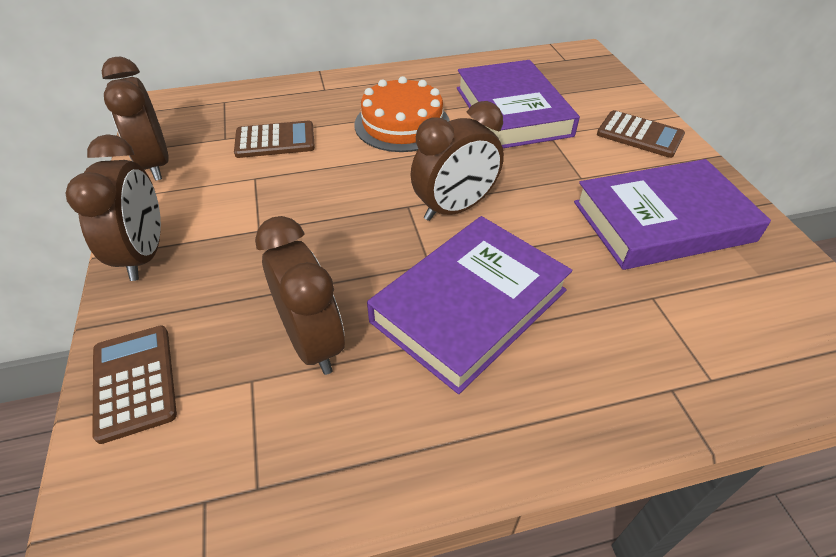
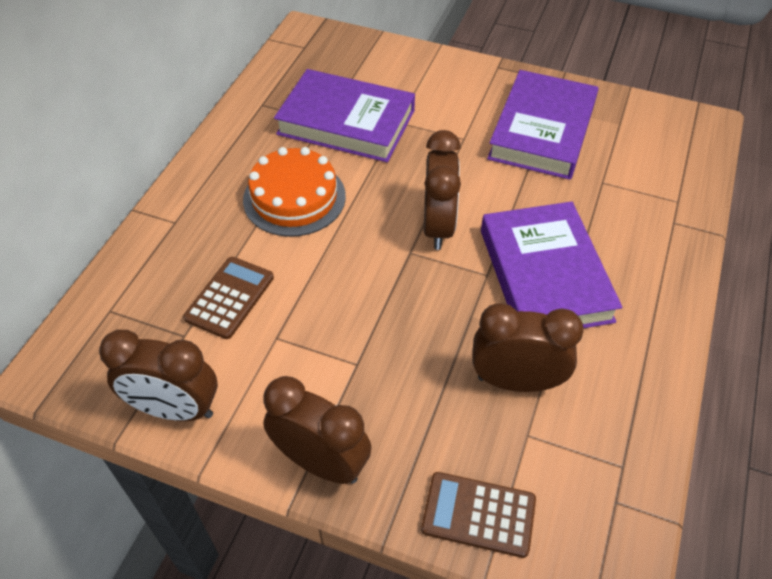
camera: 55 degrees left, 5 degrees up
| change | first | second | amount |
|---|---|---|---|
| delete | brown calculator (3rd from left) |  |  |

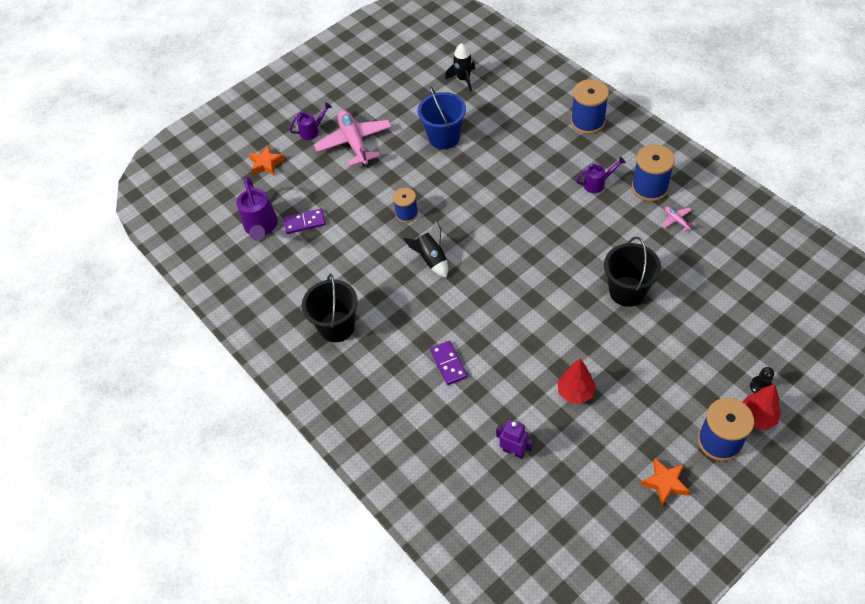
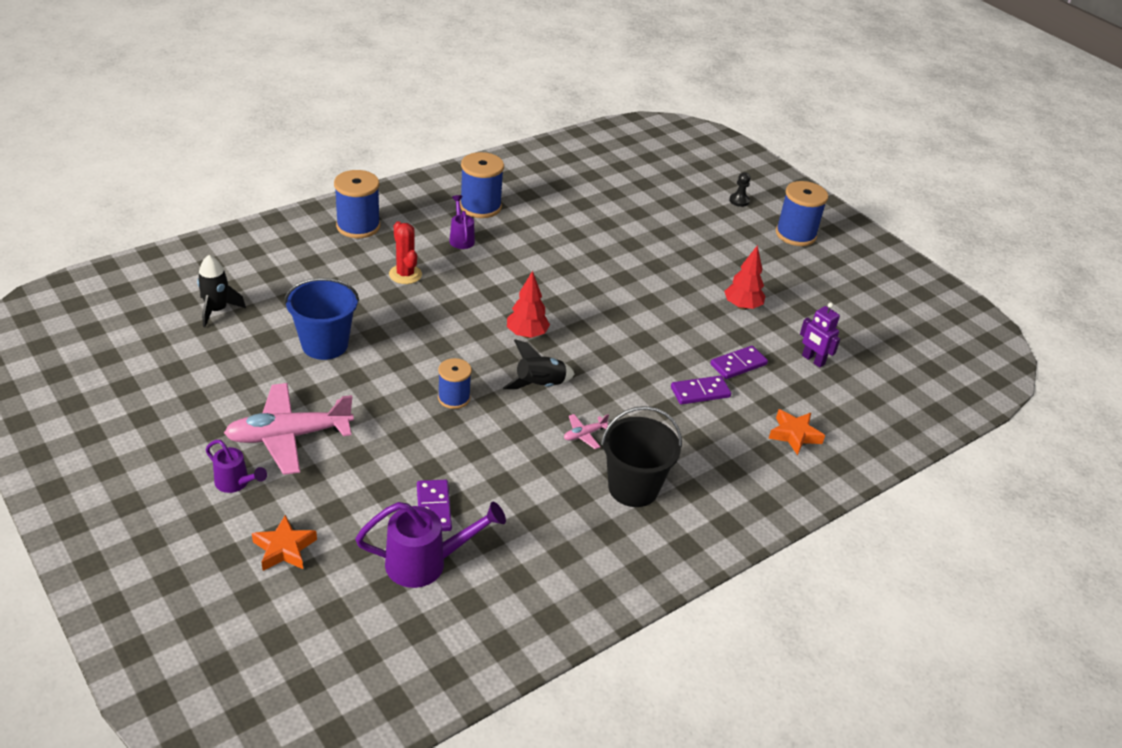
camera: 95 degrees left, 15 degrees down
| change | first | second | amount |
|---|---|---|---|
| rotate | purple watering can (2nd from left in the first image) | purple watering can (1st from left) | 150 degrees clockwise |
| rotate | purple robot |  | 75 degrees counterclockwise |
| delete | black bucket (2nd from left) |  |  |
| move | orange star (2nd from left) |  |  |
| move | pink plane (2nd from left) |  |  |
| move | red tree (2nd from left in the first image) | red tree (1st from left) |  |
| insert |  | red cactus |  |
| insert |  | purple domino (3rd from left) |  |

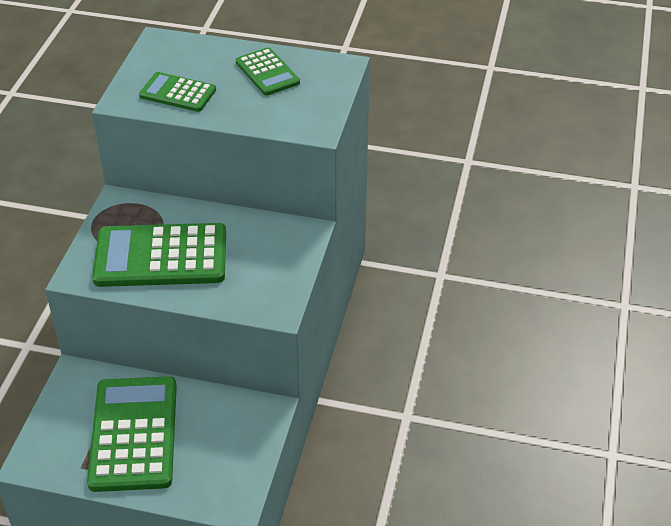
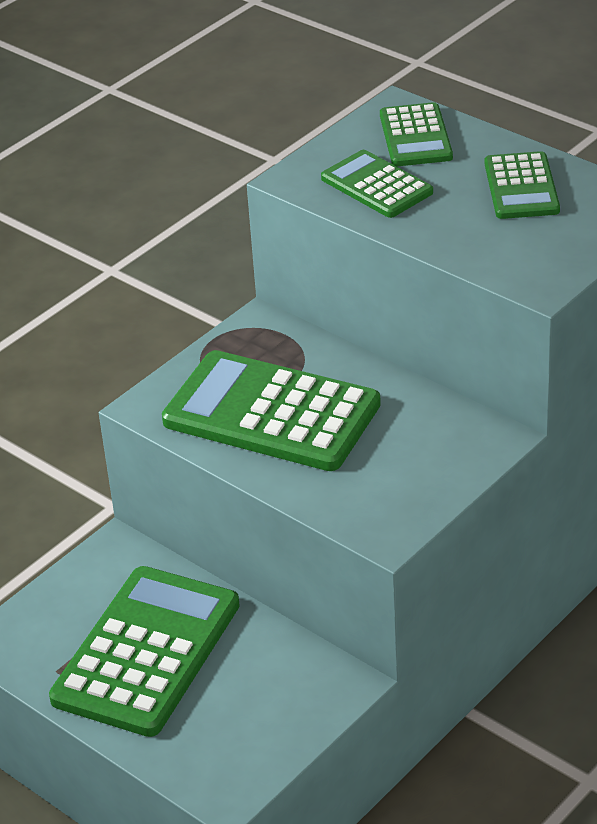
camera: 30 degrees right, 5 degrees down
| change | first | second | amount |
|---|---|---|---|
| insert |  | green calculator (4th from left) |  |

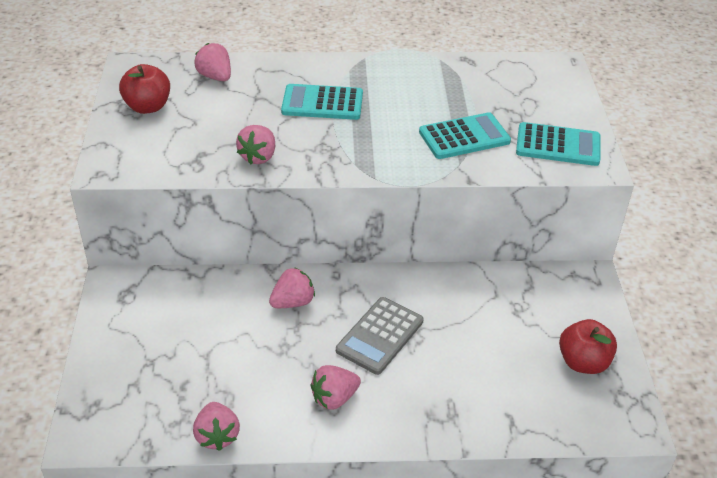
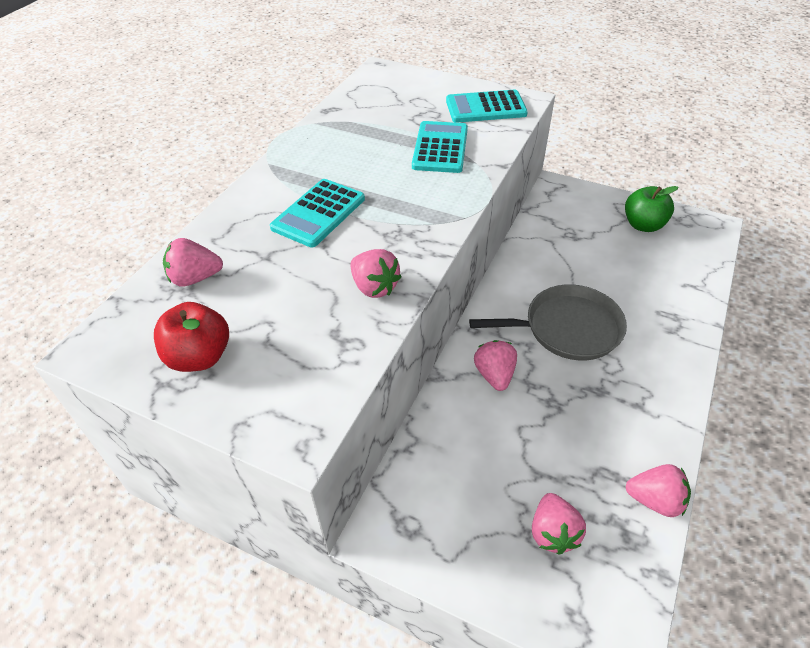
camera: 60 degrees left, 5 degrees up
| change | first | second | amount |
|---|---|---|---|
| move | pink strawberry (5th from left in the first image) | pink strawberry (4th from left) |  |
| replace | grey calculator | grey pan |  |
| rotate | turquoise calculator (3rd from left) |  | 135 degrees counterclockwise |
| recolor | red apple (2nd from left) | green apple |  |

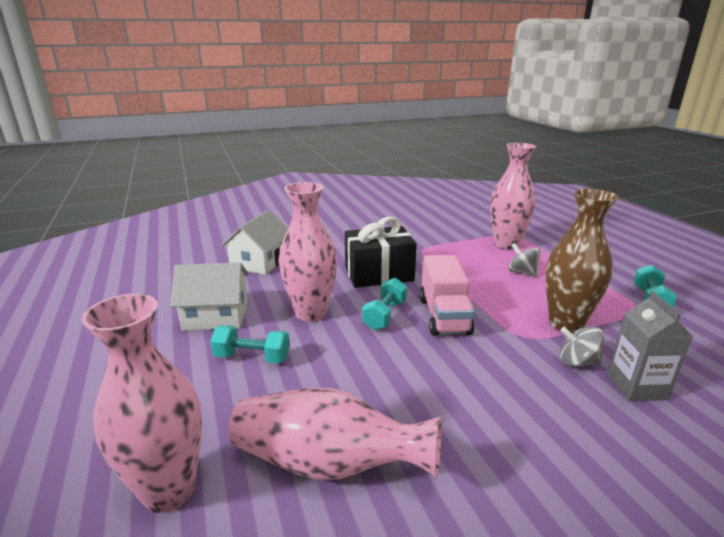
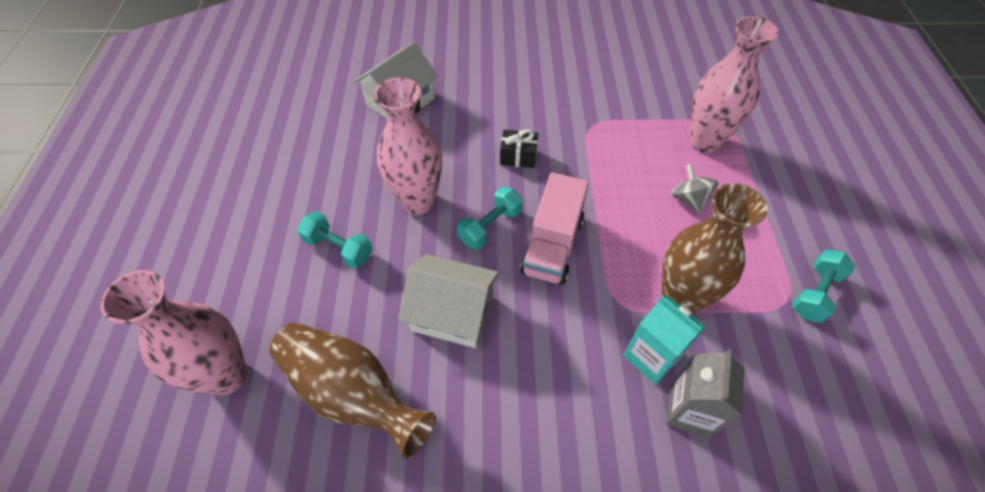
camera: 20 degrees right, 30 degrees up
| change | first | second | amount |
|---|---|---|---|
| move | white house (1st from left in the first image) | white house (2nd from left) |  |
| recolor | pink vase (3rd from left) | brown vase (1st from left) |  |
| resize | black gift |  | x0.49 |
| replace | grey spinning top (2nd from left) | turquoise carton |  |

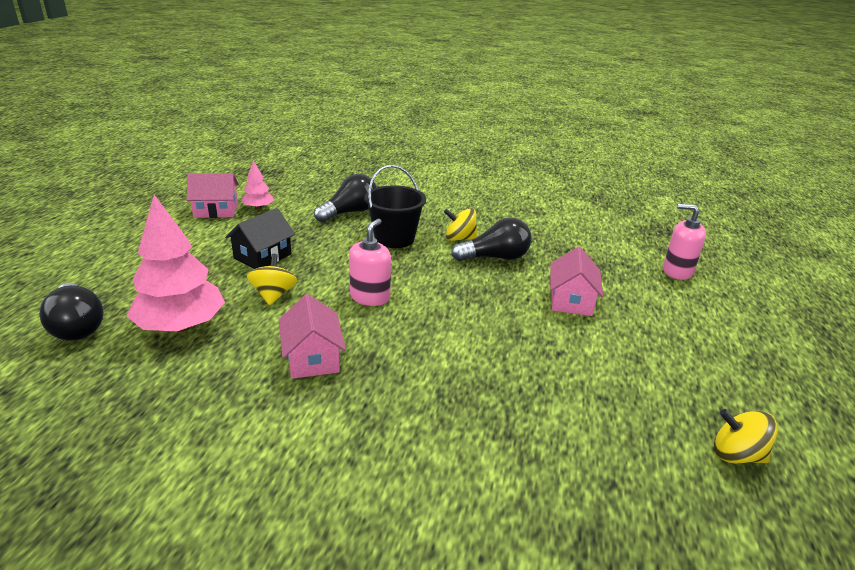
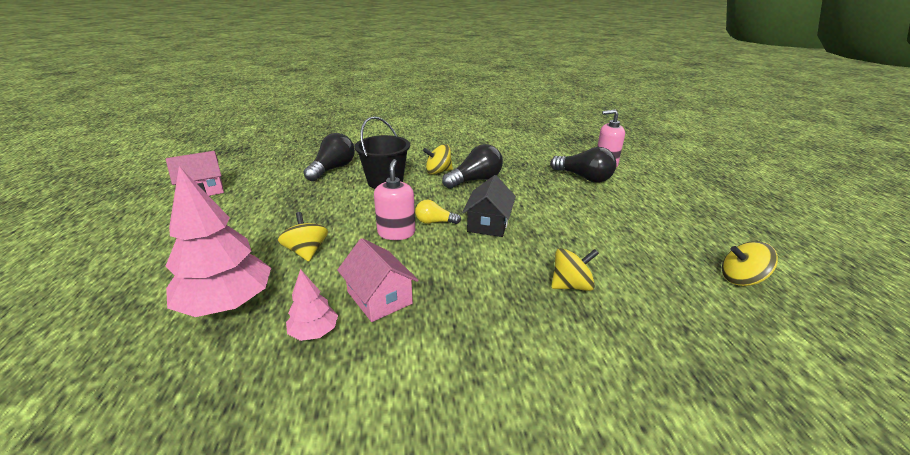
camera: 20 degrees left, 0 degrees up
| change | first | second | amount |
|---|---|---|---|
| move | black light bulb (1st from left in the first image) | black light bulb (3rd from left) |  |
| move | black house |  |  |
| move | pink tree (2nd from left) |  |  |
| delete | pink house (3rd from left) |  |  |
| insert |  | yellow light bulb |  |
| insert |  | yellow spinning top (3rd from left) |  |

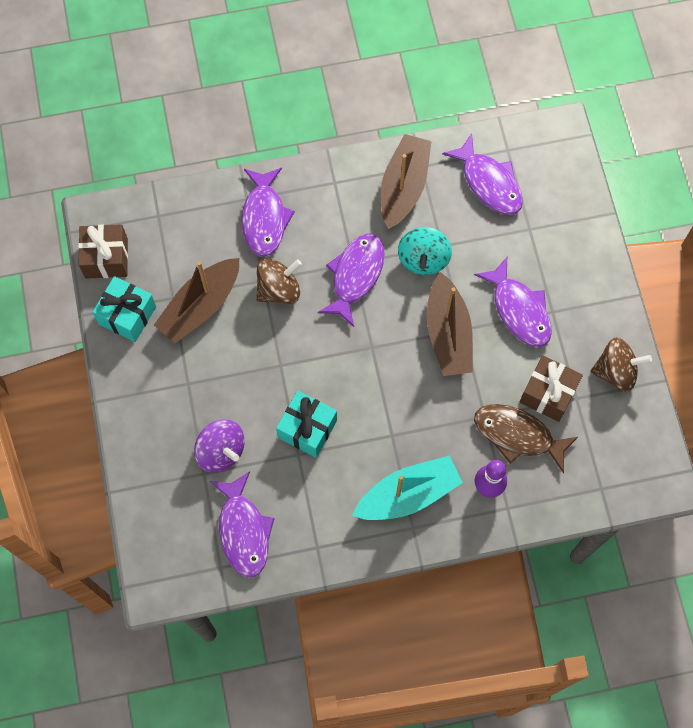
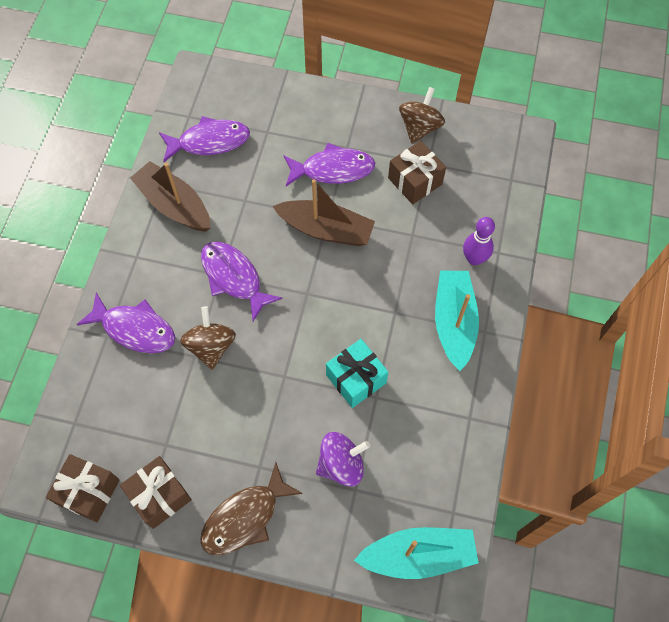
camera: 65 degrees left, 5 degrees down
| change | first | second | amount |
|---|---|---|---|
| recolor | turquoise gift (1st from left) | brown gift (2nd from left) |  |
| delete | brown boat (1st from left) |  |  |
| delete | purple fish (1st from left) |  |  |
| delete | turquoise spinning top |  |  |
| move | brown fish |  |  |
| insert |  | turquoise boat (1st from left) |  |

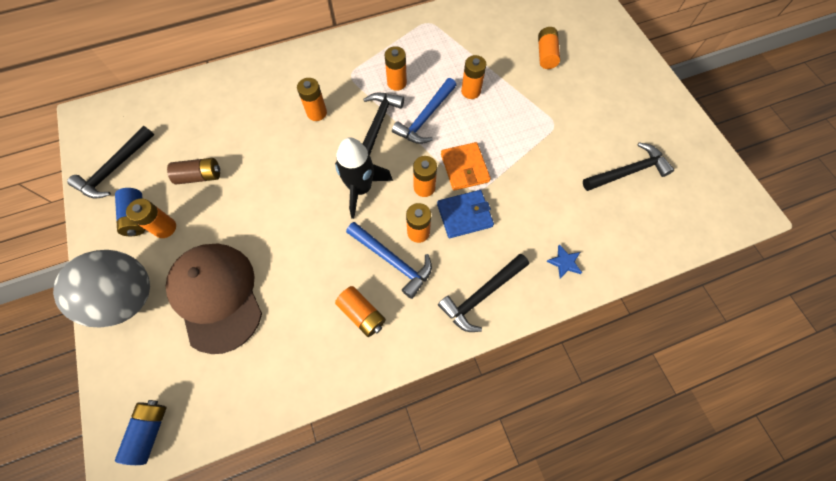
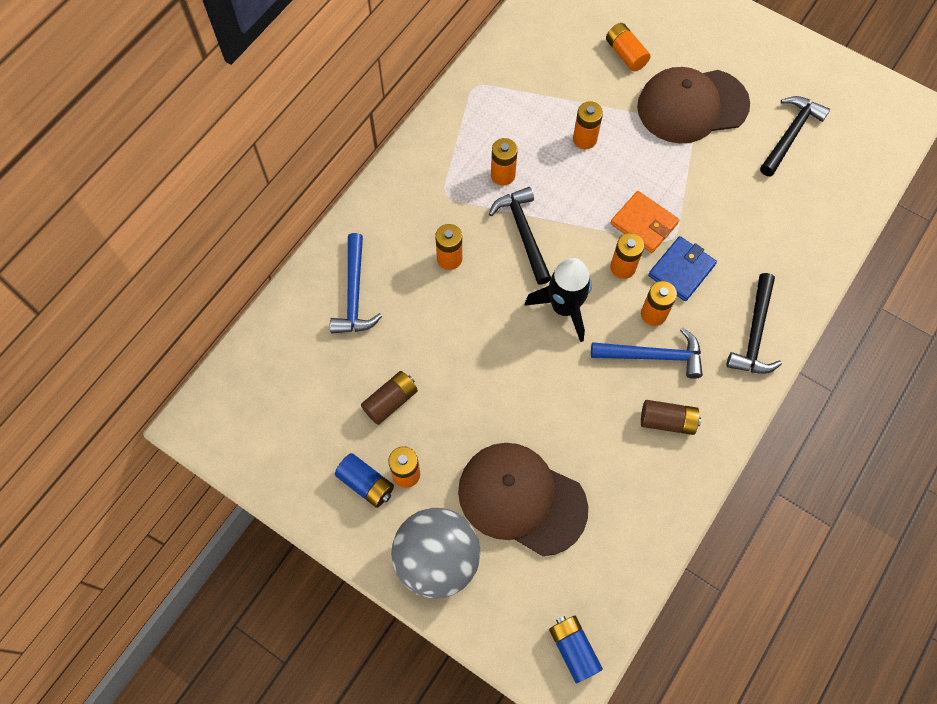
camera: 35 degrees left, 0 degrees up
| change | first | second | amount |
|---|---|---|---|
| delete | black hammer (1st from left) |  |  |
| recolor | orange battery (3rd from left) | brown battery (2nd from left) |  |
| move | blue hammer (2nd from left in the first image) | blue hammer (1st from left) |  |
| delete | blue star |  |  |
| insert |  | brown cap (2nd from left) |  |

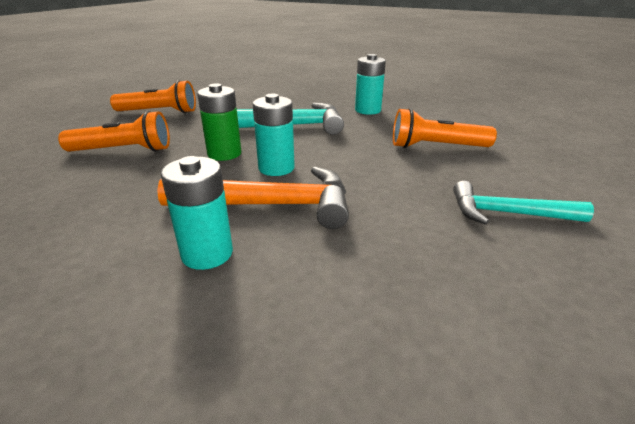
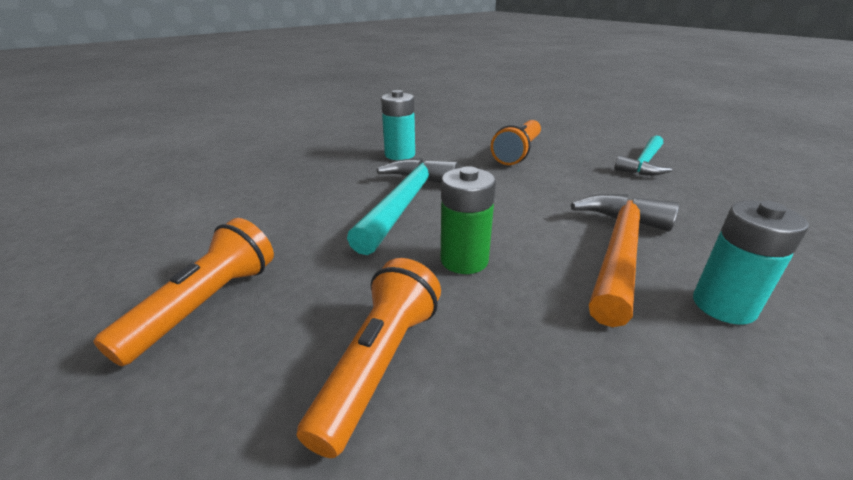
camera: 65 degrees left, 0 degrees up
| change | first | second | amount |
|---|---|---|---|
| delete | turquoise battery (2nd from left) |  |  |

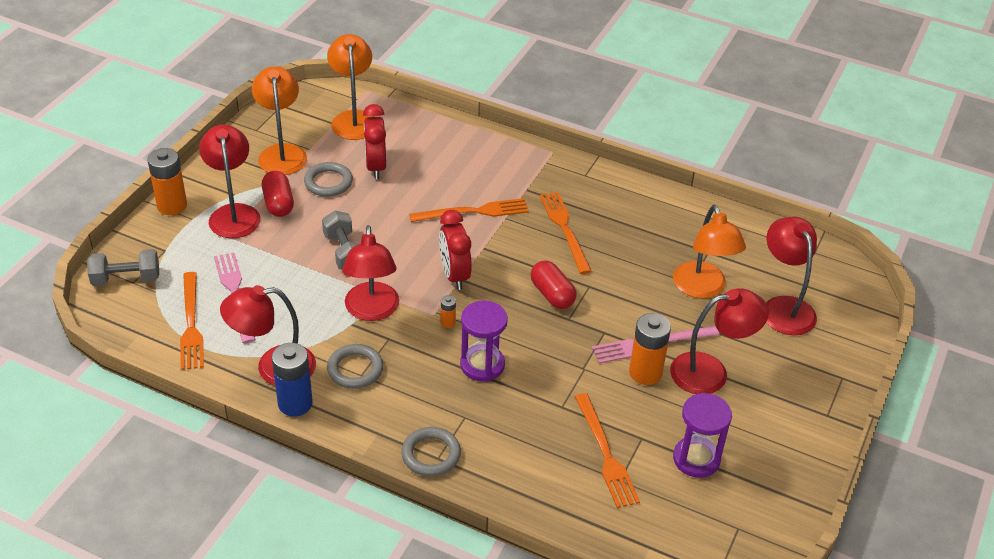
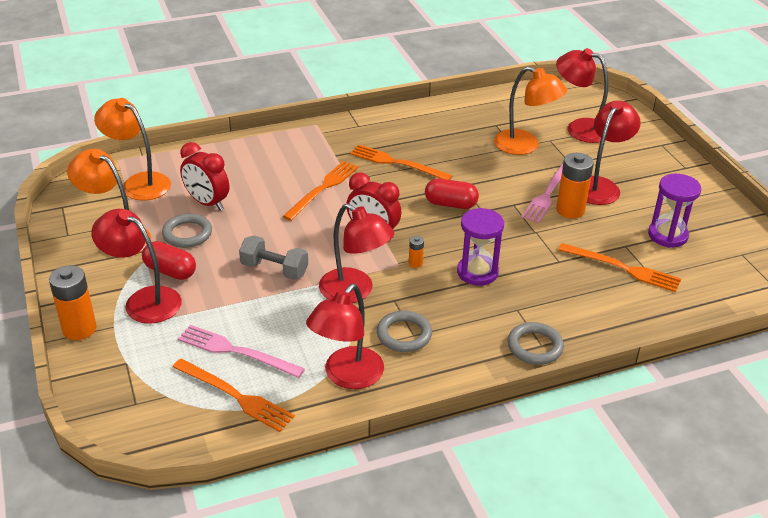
camera: 45 degrees left, 5 degrees down
| change | first | second | amount |
|---|---|---|---|
| delete | grey dumbbell (1st from left) |  |  |
| delete | blue battery |  |  |

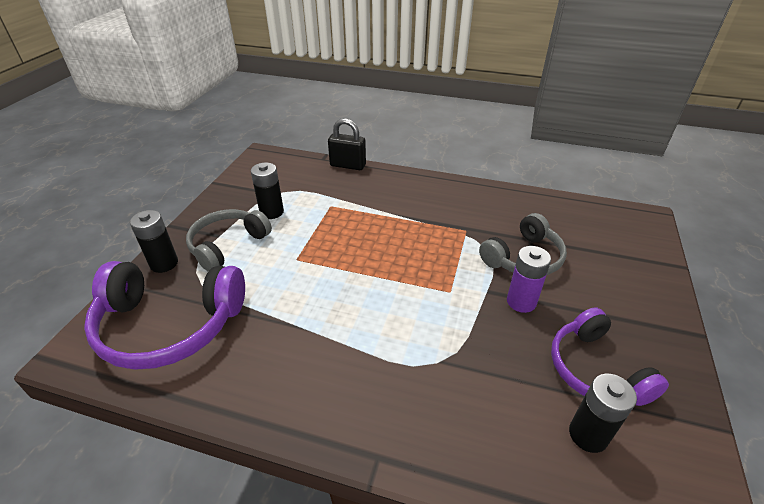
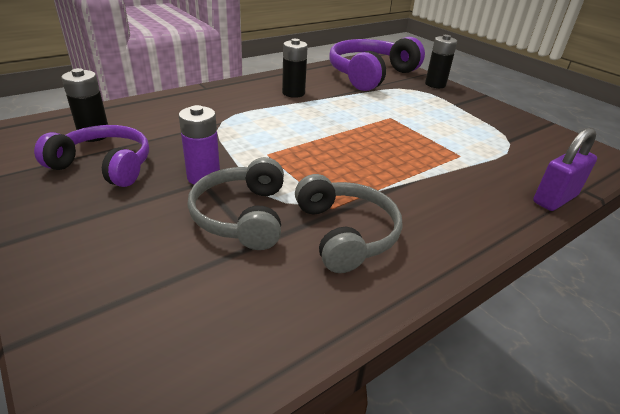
camera: 125 degrees right, 5 degrees down
| change | first | second | amount |
|---|---|---|---|
| move | grey headphones (1st from left in the first image) | grey headphones (2nd from left) |  |
| move | black battery (2nd from left) |  |  |
| recolor | black padlock | purple padlock |  |

